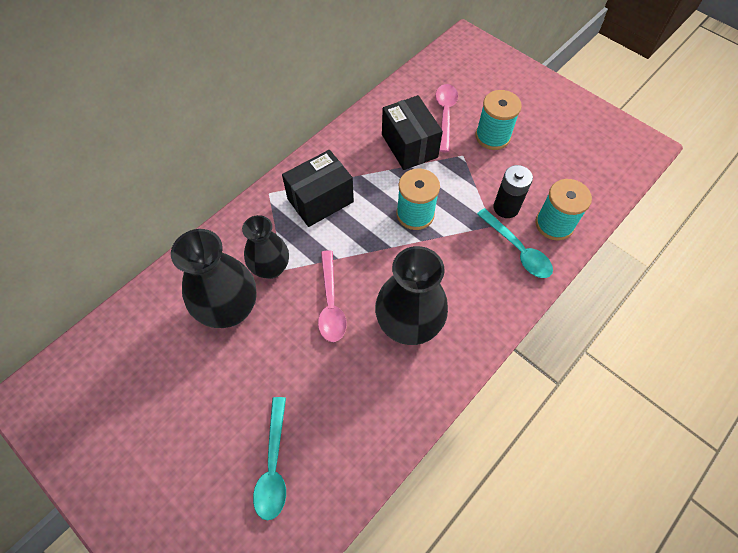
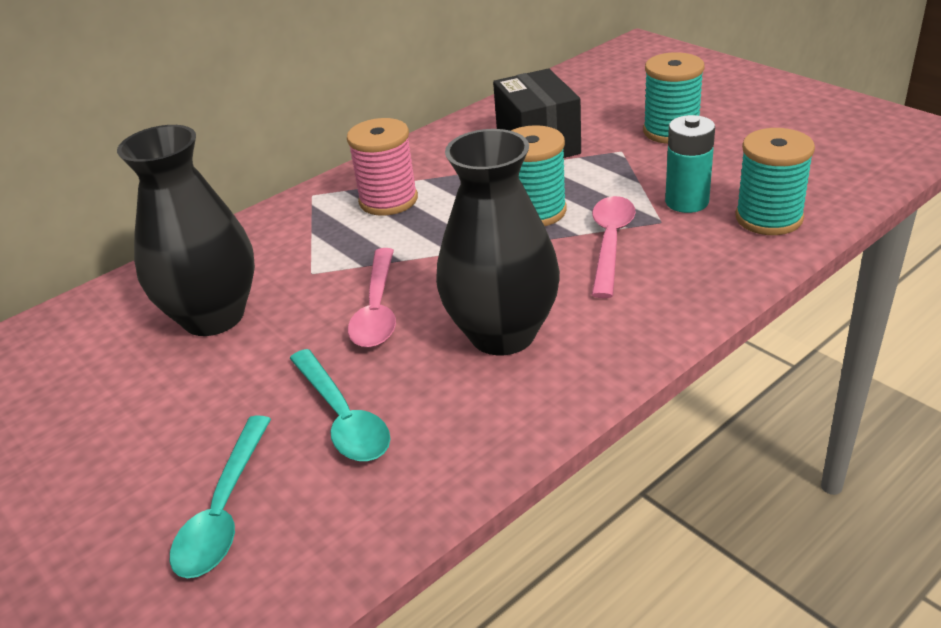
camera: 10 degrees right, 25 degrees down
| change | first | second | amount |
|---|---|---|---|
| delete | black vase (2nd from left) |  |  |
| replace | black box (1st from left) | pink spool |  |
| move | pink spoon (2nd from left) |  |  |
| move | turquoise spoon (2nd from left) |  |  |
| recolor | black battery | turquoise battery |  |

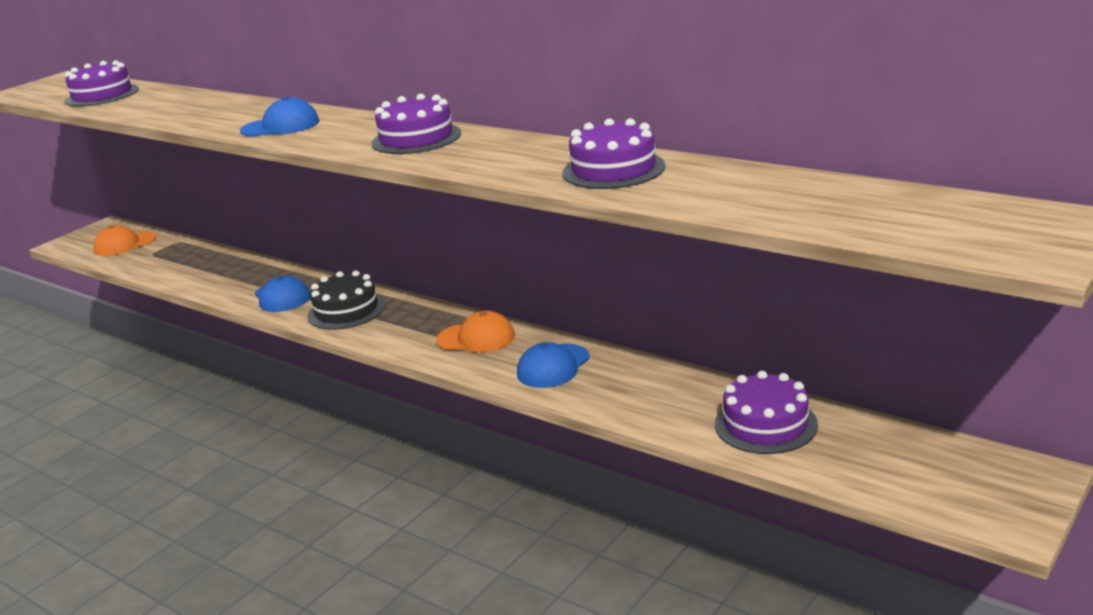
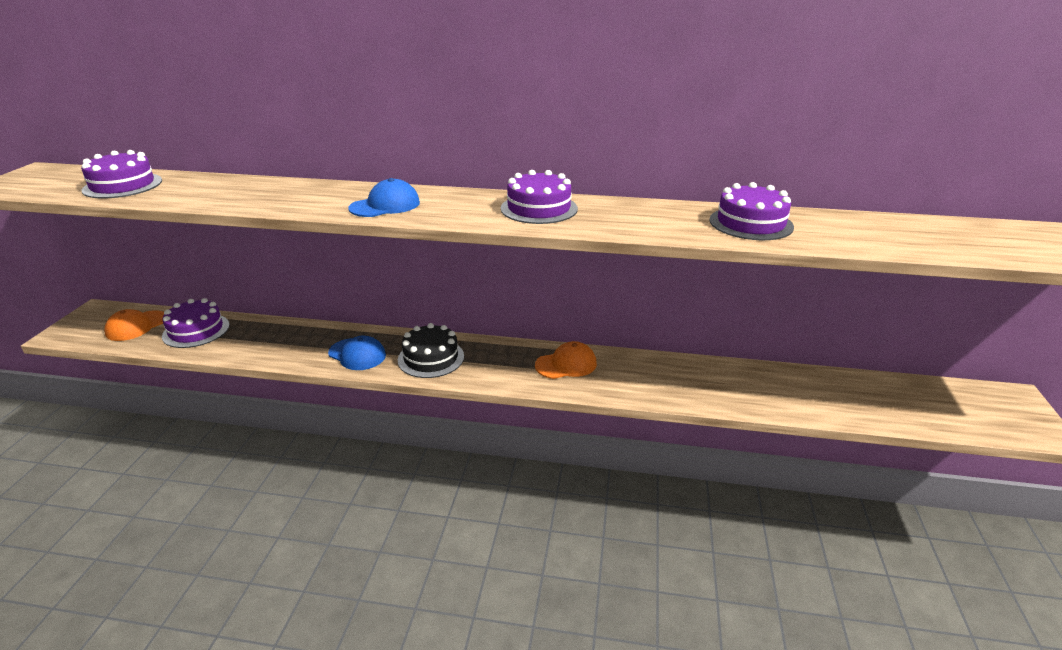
camera: 30 degrees left, 5 degrees up
| change | first | second | amount |
|---|---|---|---|
| delete | blue cap (3rd from left) |  |  |
| move | purple cake (4th from left in the first image) | purple cake (2nd from left) |  |

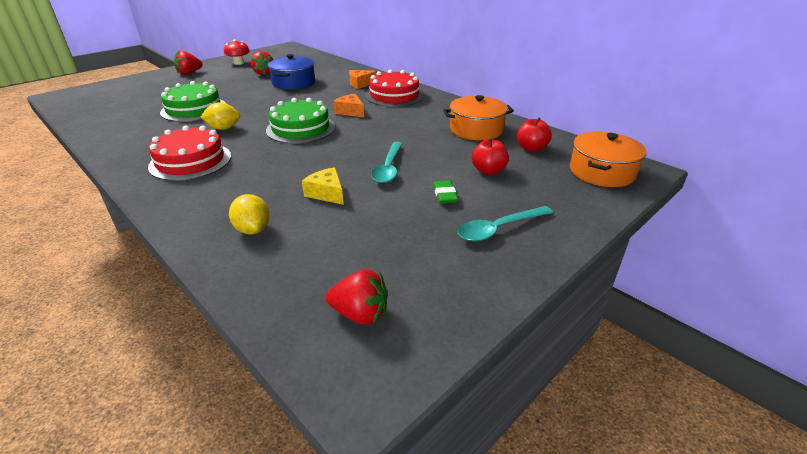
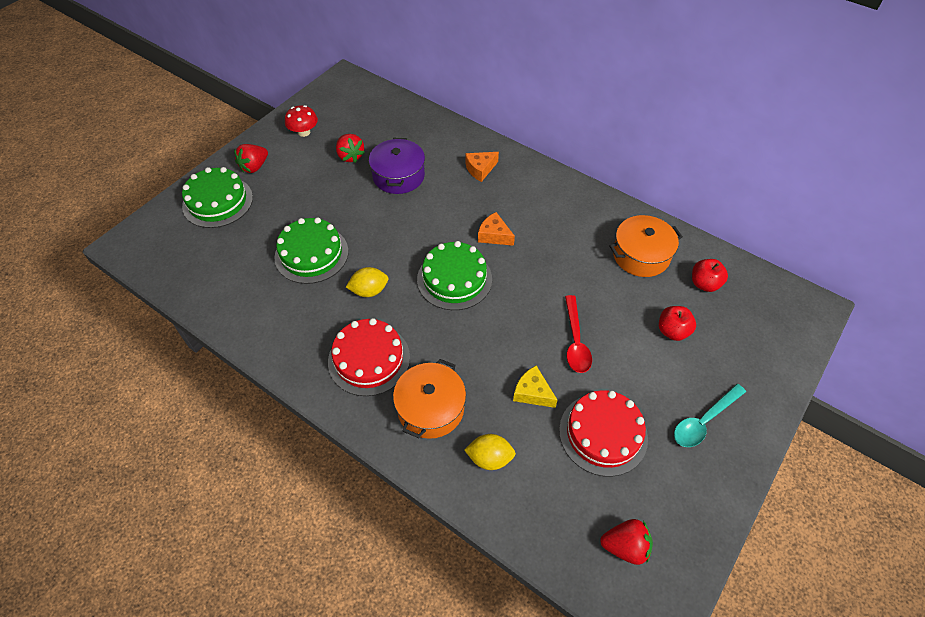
camera: 10 degrees left, 20 degrees up
| change | first | second | amount |
|---|---|---|---|
| rotate | yellow lemon (2nd from left) |  | 45 degrees counterclockwise |
| recolor | blue pot | purple pot |  |
| move | red cake (2nd from left) |  |  |
| recolor | turquoise spoon (1st from left) | red spoon |  |
| delete | green eraser |  |  |
| move | orange pot (2nd from left in the first image) | orange pot (1st from left) |  |
| insert |  | green cake (1st from left) |  |

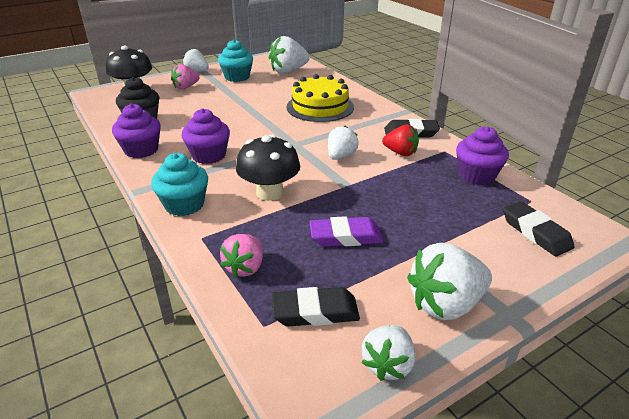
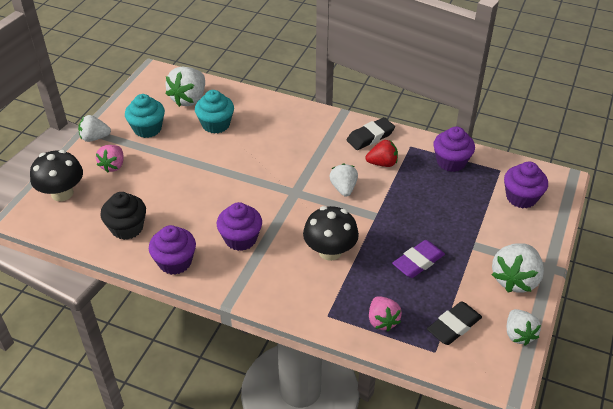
camera: 35 degrees left, 10 degrees up
| change | first | second | amount |
|---|---|---|---|
| move | turquoise cupcake (1st from left in the first image) | turquoise cupcake (2nd from left) |  |
| delete | yellow cake |  |  |
| replace | black eraser (3rd from left) | purple cupcake (4th from left) |  |

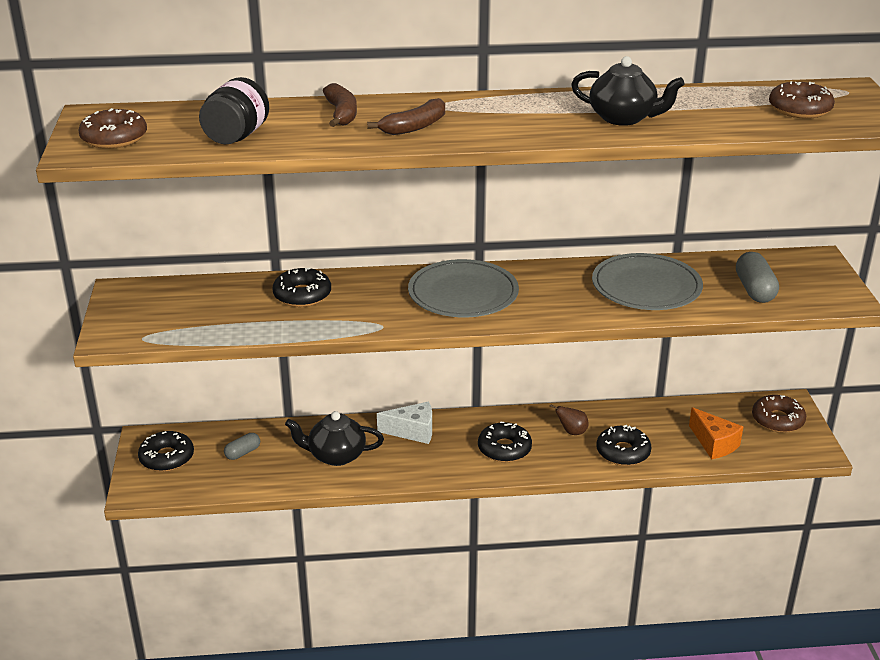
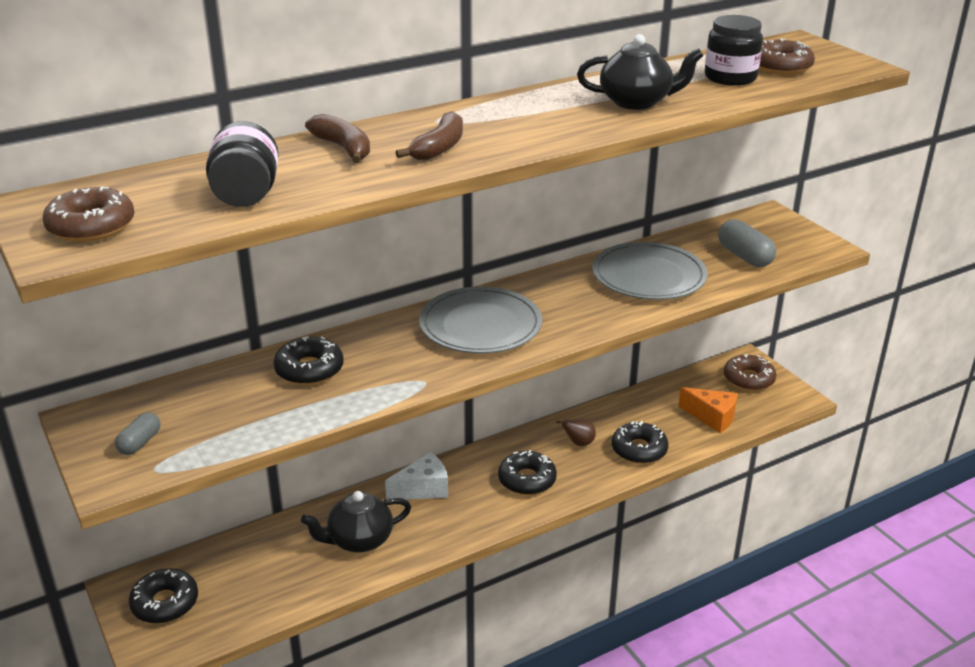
camera: 25 degrees left, 0 degrees up
| change | first | second | amount |
|---|---|---|---|
| move | grey capsule (1st from left) |  |  |
| insert |  | black jar (2nd from left) |  |

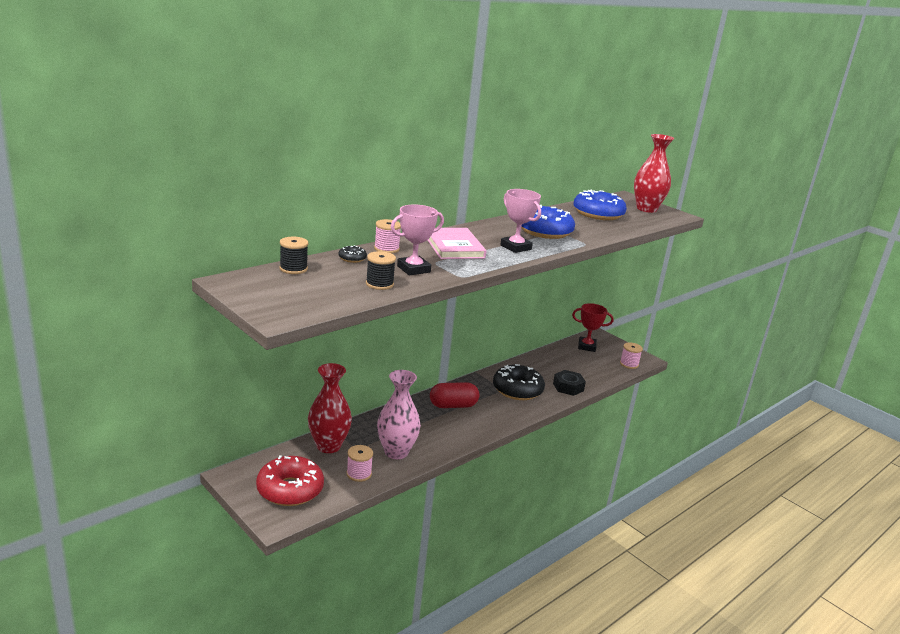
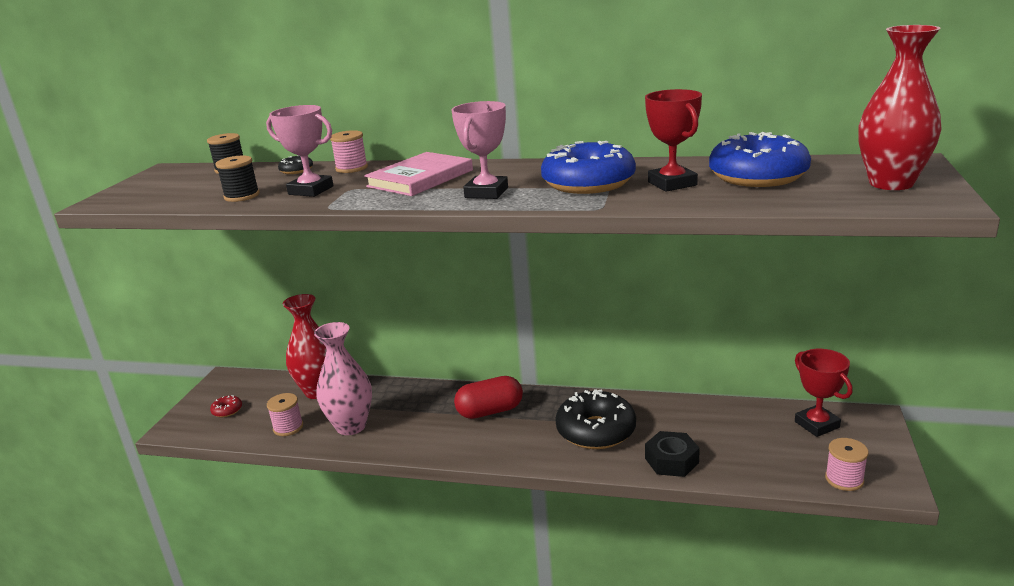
camera: 60 degrees right, 0 degrees up
| change | first | second | amount |
|---|---|---|---|
| resize | red donut |  | x0.42 |
| rotate | red capsule |  | 60 degrees counterclockwise |
| insert |  | red trophy (1st from left) |  |

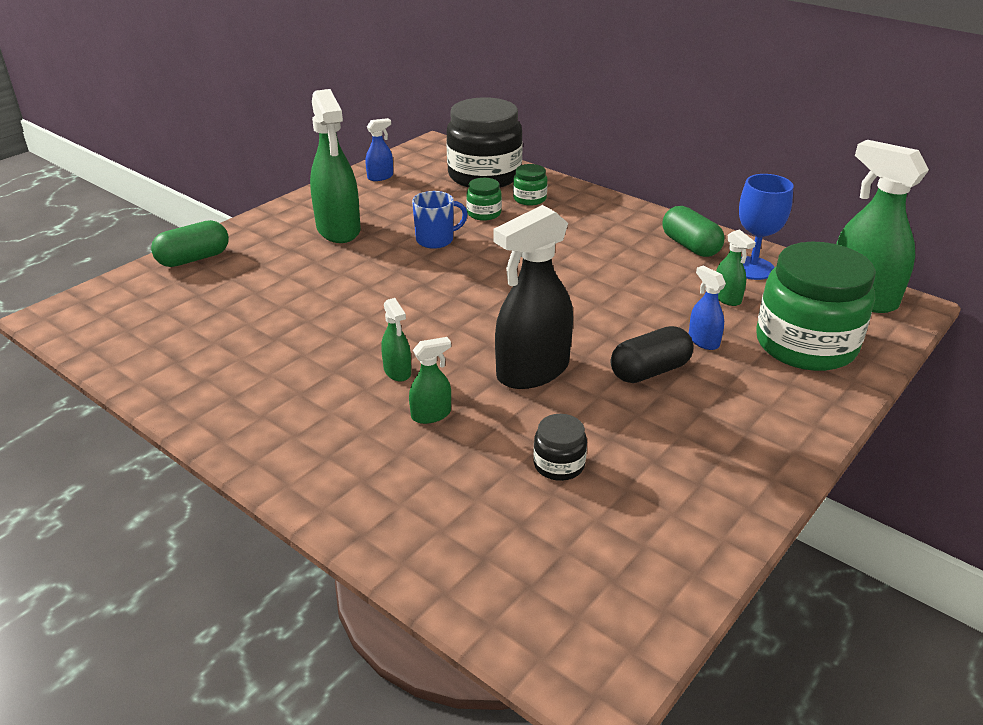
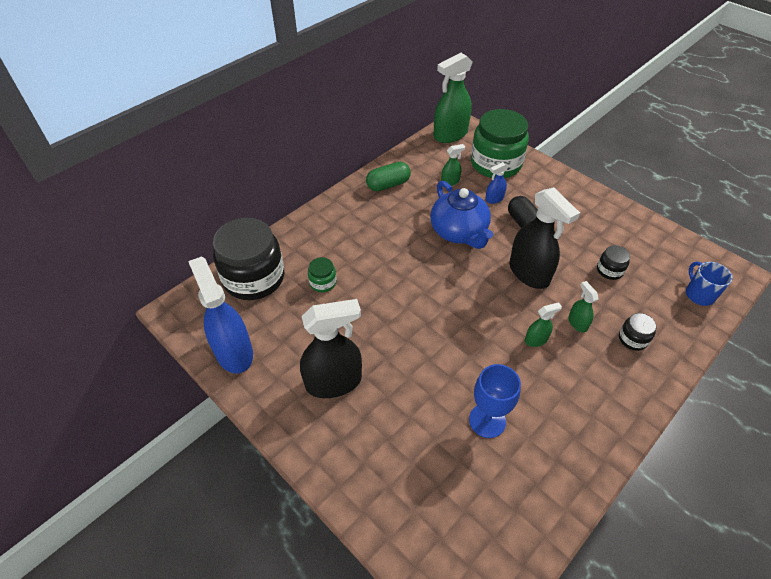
camera: 85 degrees left, 15 degrees up
| change | first | second | amount |
|---|---|---|---|
| delete | green capsule (1st from left) |  |  |
| recolor | green spray bottle (1st from left) | black spray bottle (1st from left) |  |
| resize | blue spray bottle (1st from left) |  | x2.13 |
| move | blue mug |  |  |
| delete | green jar (2nd from left) |  |  |
| move | blue goblet |  |  |
| insert |  | blue teapot |  |
| insert |  | black jar (3rd from left) |  |

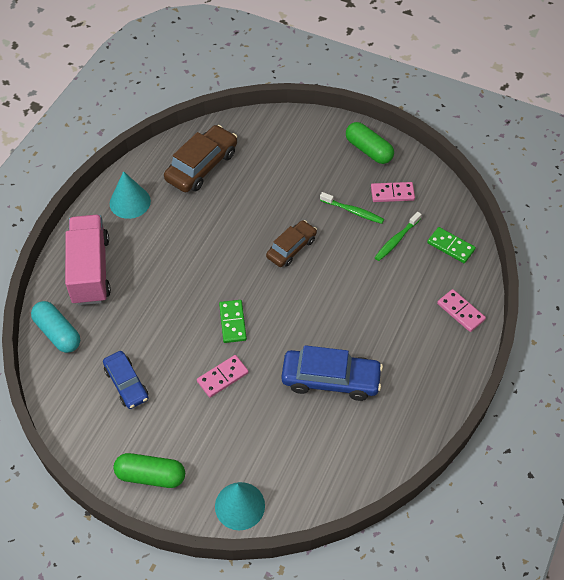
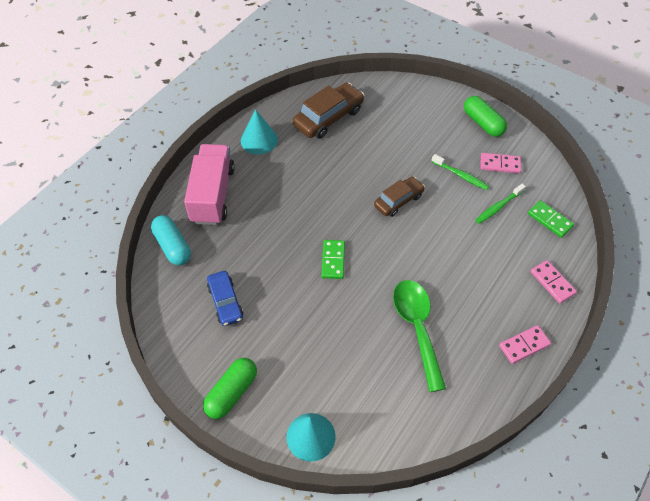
camera: 10 degrees right, 0 degrees up
| change | first | second | amount |
|---|---|---|---|
| rotate | green capsule (1st from left) |  | 75 degrees counterclockwise |
| move | pink domino (1st from left in the first image) | pink domino (2nd from left) |  |
| replace | blue car (2nd from left) | green spoon |  |

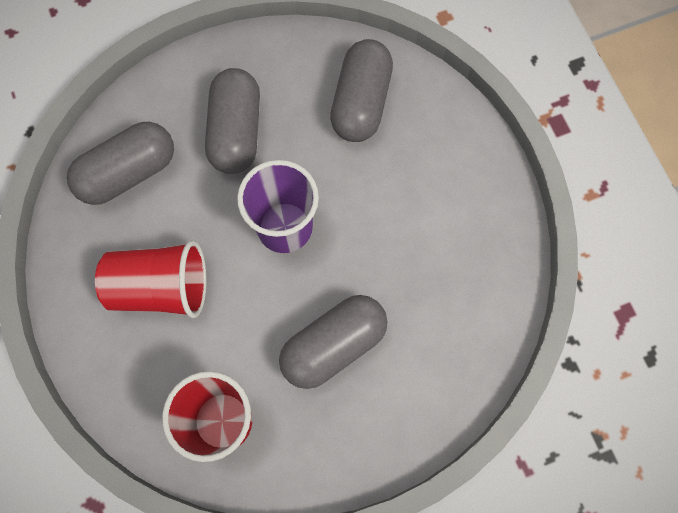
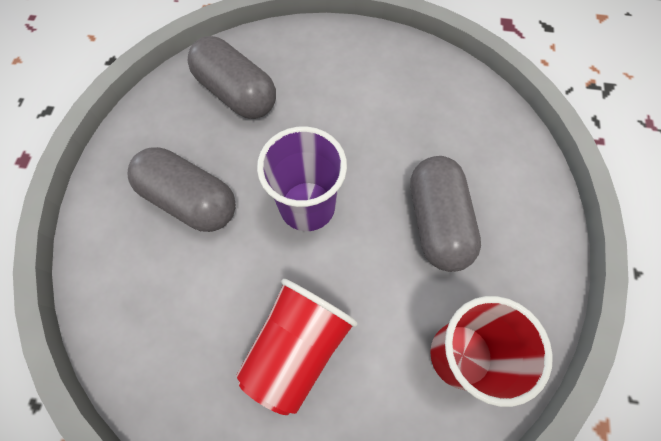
camera: 60 degrees left, 5 degrees down
| change | first | second | amount |
|---|---|---|---|
| delete | grey capsule (1st from left) |  |  |

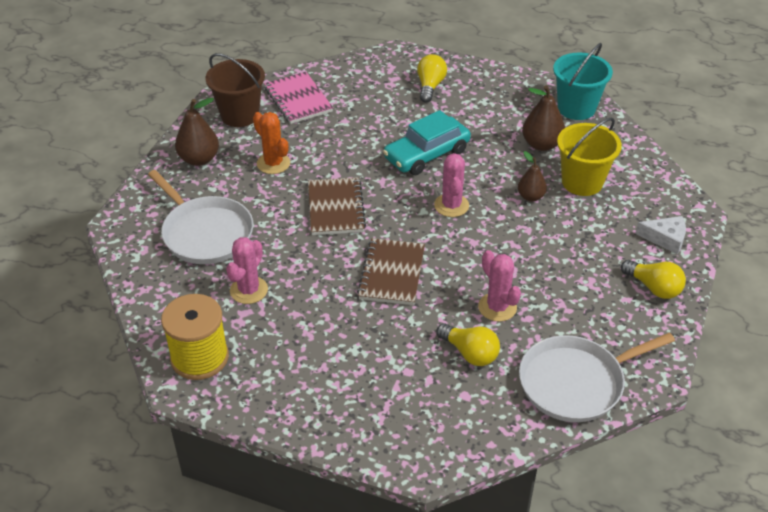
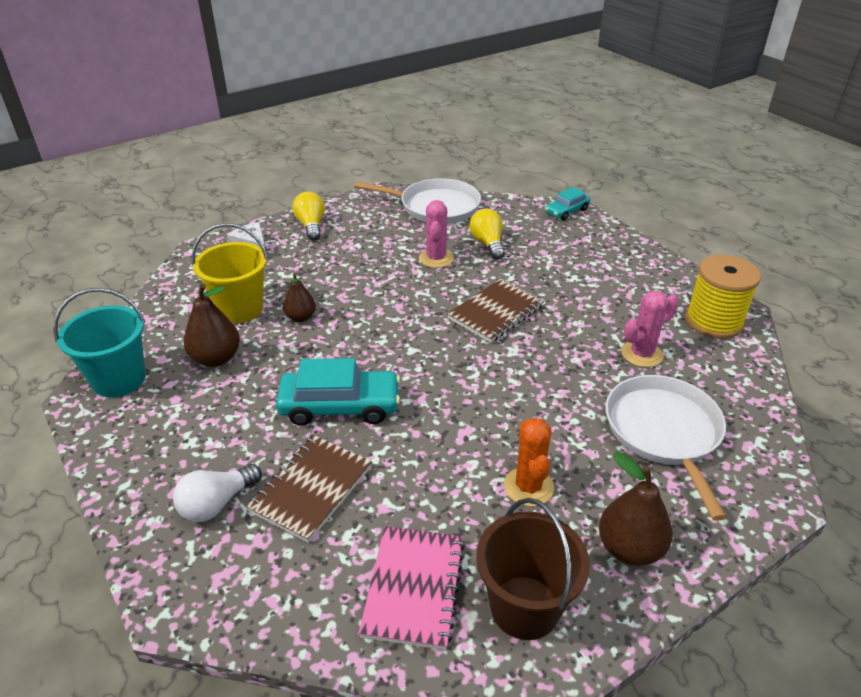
camera: 145 degrees left, 5 degrees down
| change | first | second | amount |
|---|---|---|---|
| move | brown notebook (1st from left) |  |  |
| recolor | yellow light bulb (1st from left) | white light bulb |  |
| delete | pink cactus (2nd from left) |  |  |
| insert |  | turquoise car (2nd from left) |  |

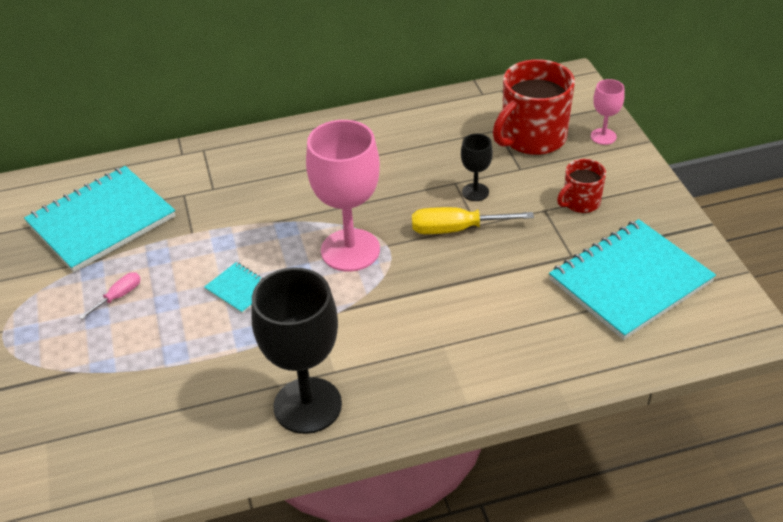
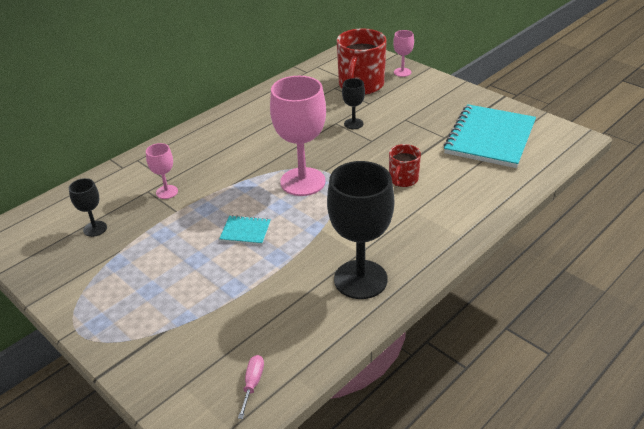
camera: 30 degrees left, 5 degrees down
| change | first | second | amount |
|---|---|---|---|
| replace | turquoise notebook (1st from left) | black goblet (1st from left) |  |
| move | pink screwdriver |  |  |
| delete | yellow screwdriver |  |  |
| move | red mug (2nd from left) |  |  |
| insert |  | pink goblet (1st from left) |  |

